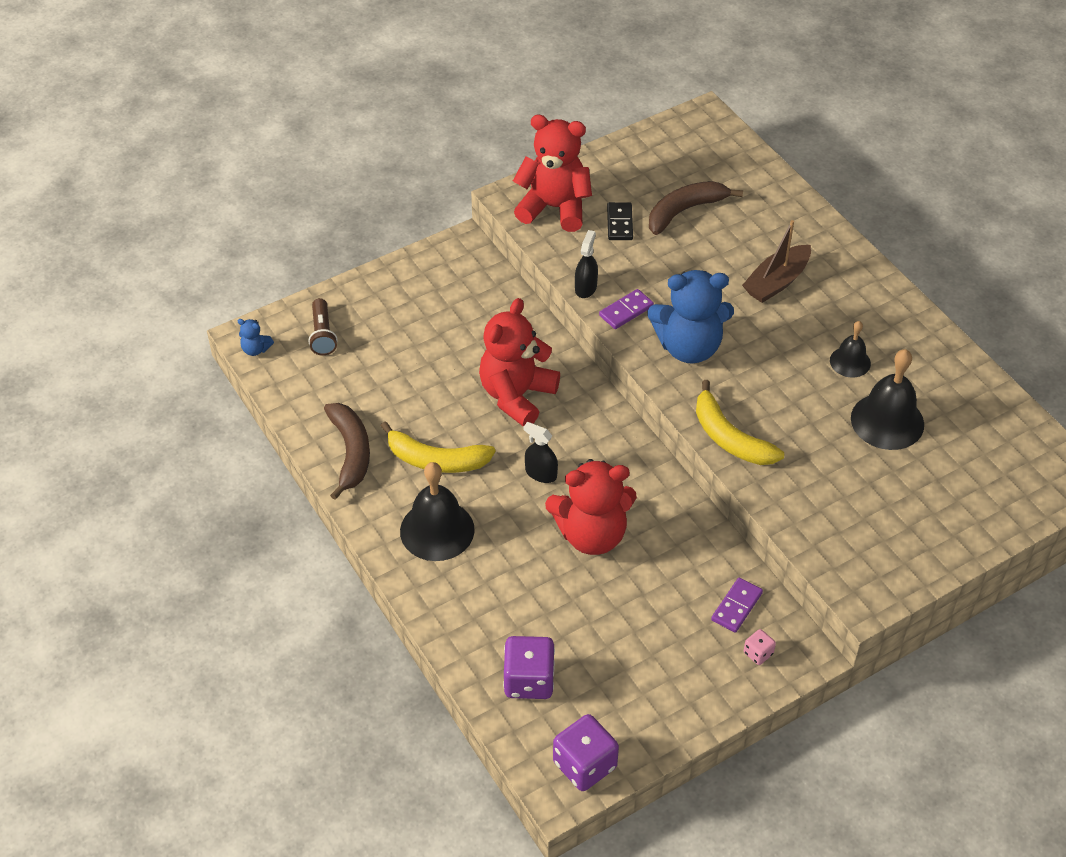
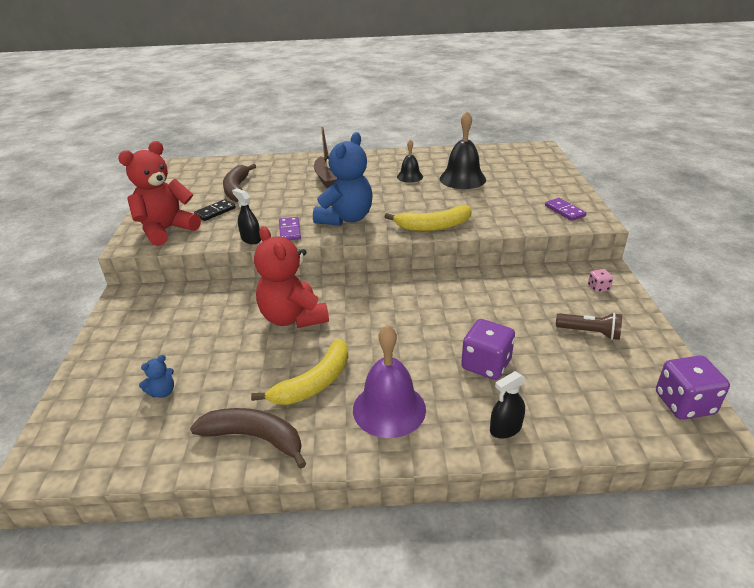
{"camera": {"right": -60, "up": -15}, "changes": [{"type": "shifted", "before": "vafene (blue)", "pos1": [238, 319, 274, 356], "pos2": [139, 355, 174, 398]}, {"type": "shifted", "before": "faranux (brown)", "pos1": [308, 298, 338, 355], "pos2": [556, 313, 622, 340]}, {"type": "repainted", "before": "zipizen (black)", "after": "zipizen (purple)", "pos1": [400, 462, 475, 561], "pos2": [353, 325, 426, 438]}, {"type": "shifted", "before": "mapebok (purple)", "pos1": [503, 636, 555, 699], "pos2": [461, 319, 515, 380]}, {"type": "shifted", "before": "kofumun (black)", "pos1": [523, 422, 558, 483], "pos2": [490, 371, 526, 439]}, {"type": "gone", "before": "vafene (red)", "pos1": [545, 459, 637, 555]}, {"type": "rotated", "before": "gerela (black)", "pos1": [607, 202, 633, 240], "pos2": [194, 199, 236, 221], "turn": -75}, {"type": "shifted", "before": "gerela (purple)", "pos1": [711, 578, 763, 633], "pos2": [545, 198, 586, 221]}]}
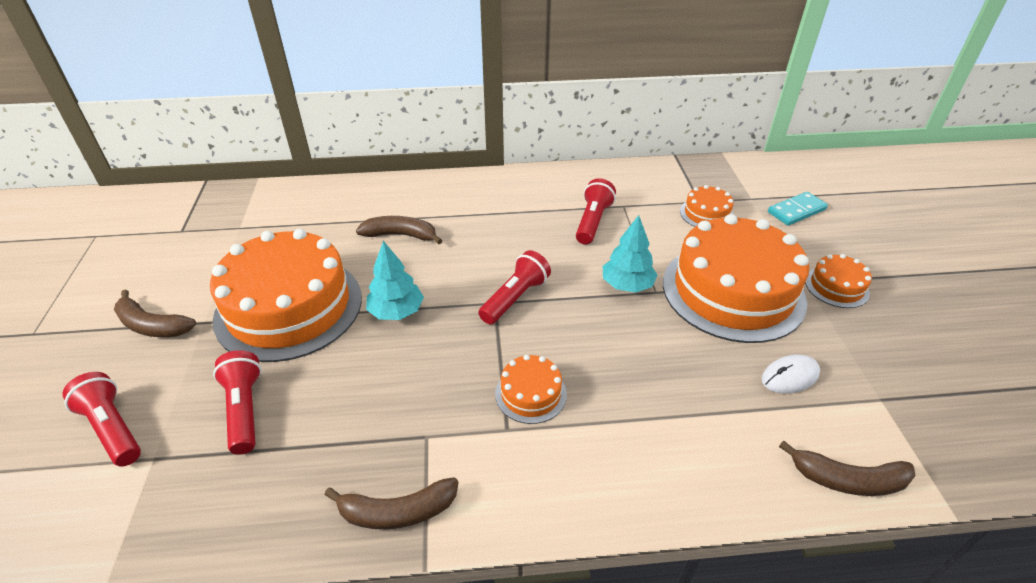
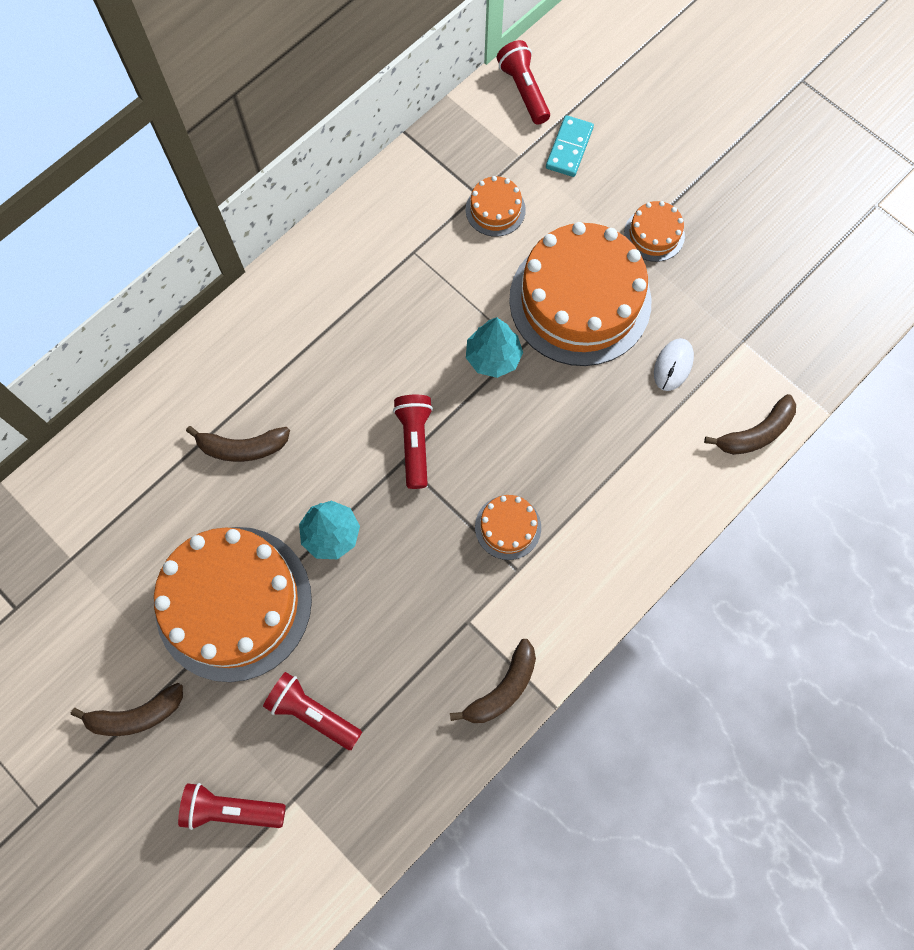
{"camera": {"right": -40, "up": 30}, "changes": [{"type": "rotated", "before": "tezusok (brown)", "pos1": [356, 216, 443, 244], "pos2": [186, 426, 290, 462], "turn": -150}, {"type": "shifted", "before": "faranux (red)", "pos1": [576, 178, 616, 245], "pos2": [497, 40, 550, 125]}]}
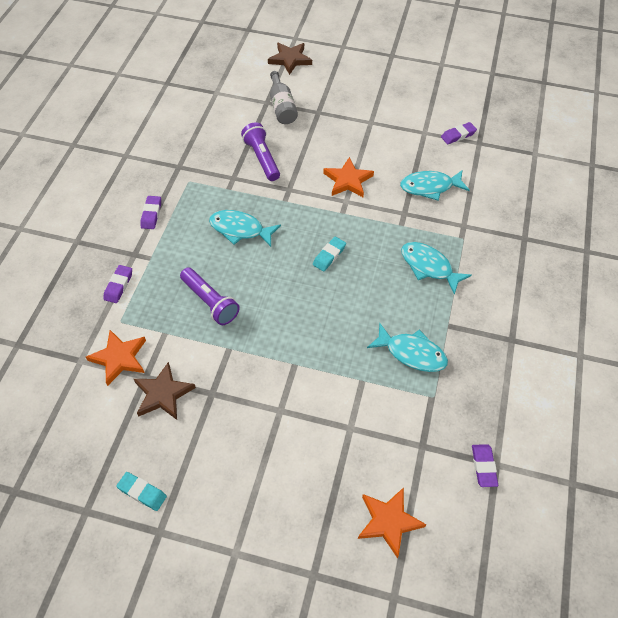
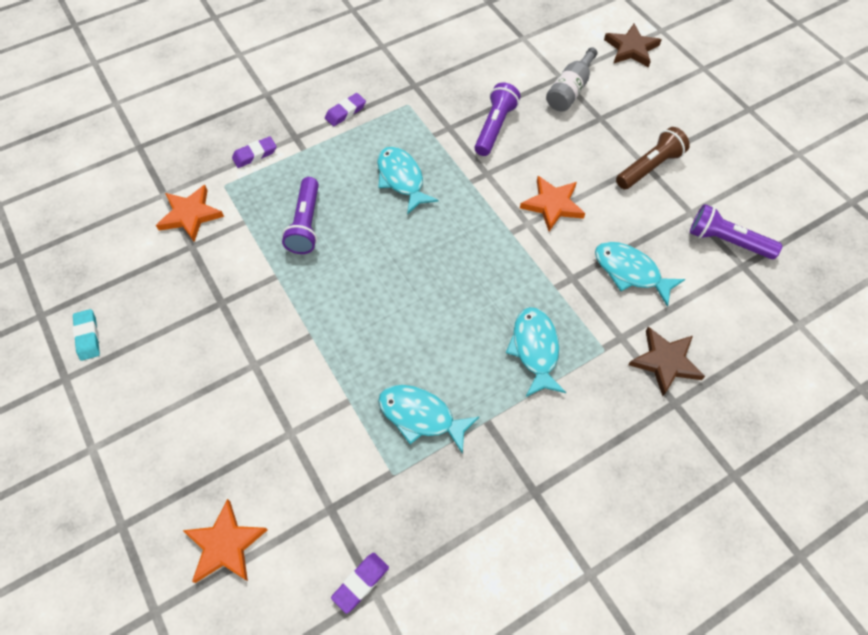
{"camera": {"right": 45, "up": 5}, "changes": [{"type": "shifted", "before": "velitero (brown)", "pos1": [134, 362, 196, 420], "pos2": [628, 327, 705, 396]}, {"type": "gone", "before": "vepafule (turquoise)", "pos1": [313, 237, 346, 271]}, {"type": "rotated", "before": "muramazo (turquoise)", "pos1": [367, 323, 448, 372], "pos2": [378, 385, 479, 454], "turn": 135}, {"type": "swapped", "before": "vepafule (purple)", "after": "faranux (purple)", "pos1": [441, 122, 477, 144], "pos2": [690, 204, 782, 259]}, {"type": "new", "after": "faranux (brown)", "pos2": [616, 127, 690, 189]}]}
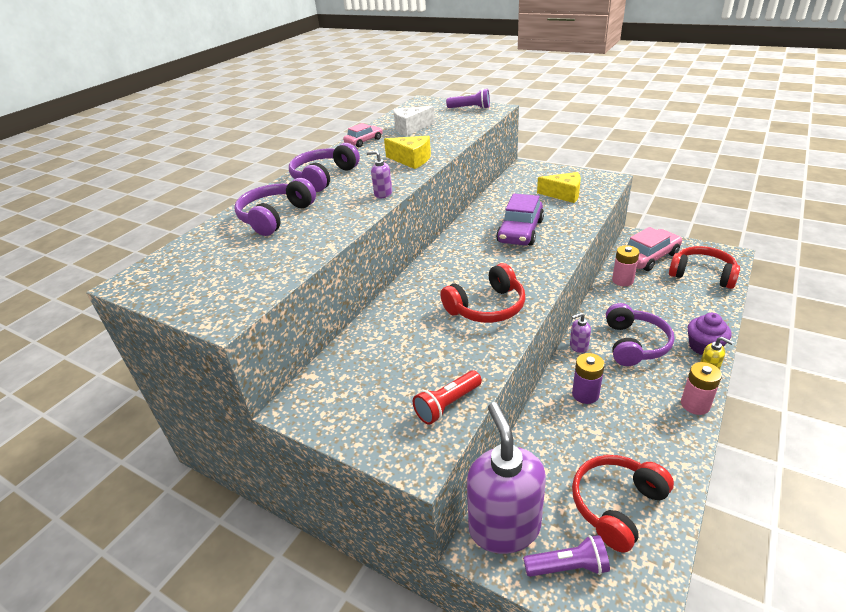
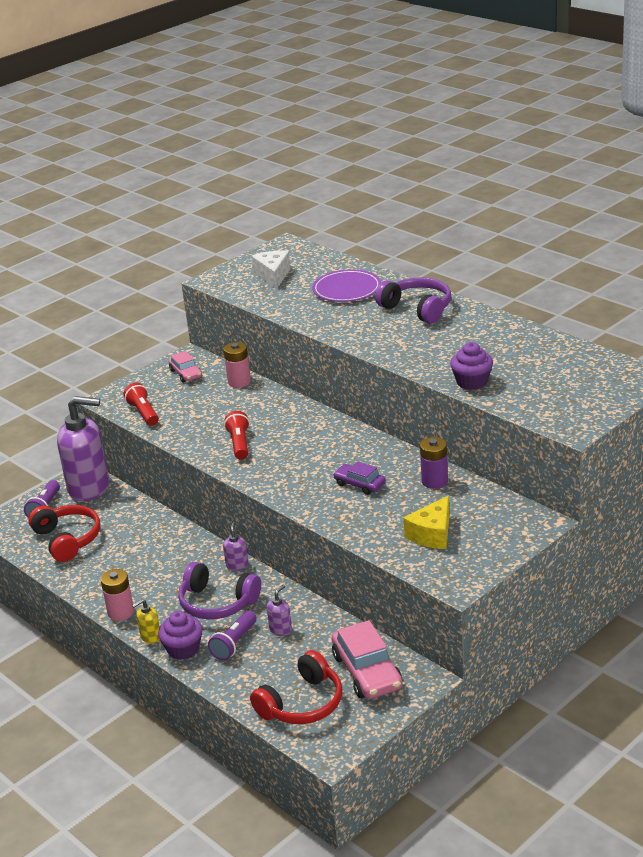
{"camera": {"right": 105, "up": -5}, "changes": [{"type": "swapped", "before": "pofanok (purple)", "after": "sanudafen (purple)", "pos1": [234, 178, 316, 236], "pos2": [312, 269, 381, 302]}, {"type": "shifted", "before": "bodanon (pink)", "pos1": [343, 123, 383, 147], "pos2": [169, 351, 202, 383]}, {"type": "shifted", "before": "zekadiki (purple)", "pos1": [367, 151, 392, 199], "pos2": [267, 585, 292, 636]}, {"type": "gone", "before": "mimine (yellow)", "pos1": [384, 136, 431, 169]}, {"type": "shifted", "before": "mimine (white)", "pos1": [393, 106, 435, 136], "pos2": [251, 250, 291, 290]}, {"type": "swapped", "before": "pofanok (red)", "after": "faranux (red)", "pos1": [440, 263, 525, 323], "pos2": [224, 411, 250, 460]}, {"type": "shifted", "before": "faranux (purple)", "pos1": [446, 88, 490, 109], "pos2": [208, 611, 256, 661]}, {"type": "scaled", "before": "bodanon (purple)", "pos1": [496, 194, 544, 246], "pos2": [333, 461, 386, 495], "scale": 0.58}, {"type": "shifted", "before": "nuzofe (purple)", "pos1": [572, 353, 605, 404], "pos2": [420, 437, 448, 489]}, {"type": "shifted", "before": "nuzofe (pink)", "pos1": [612, 245, 639, 286], "pos2": [223, 342, 251, 388]}, {"type": "new", "after": "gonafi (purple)", "pos2": [450, 342, 493, 390]}]}
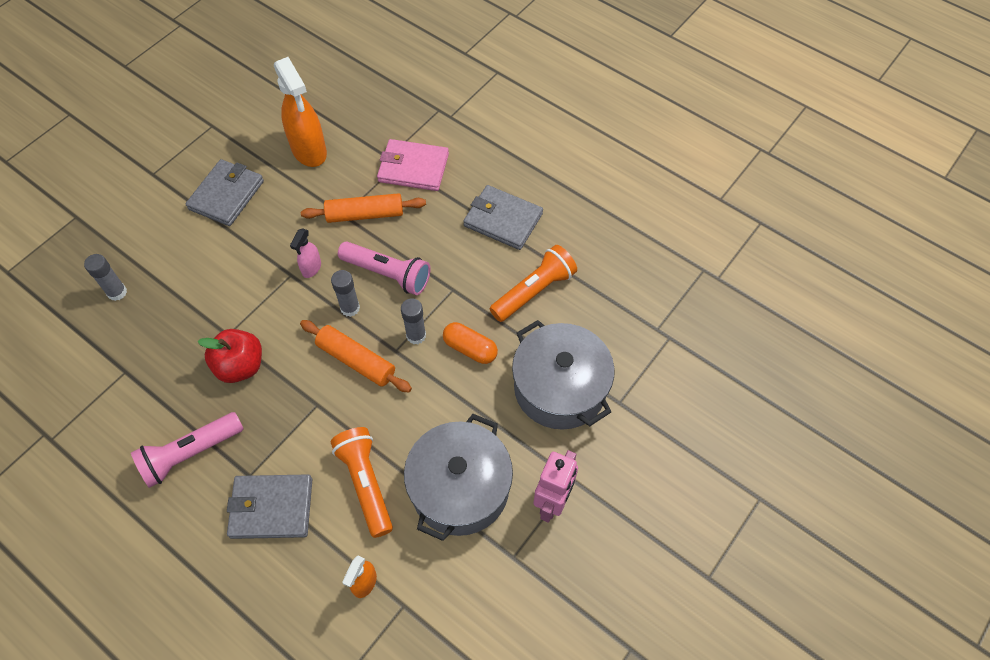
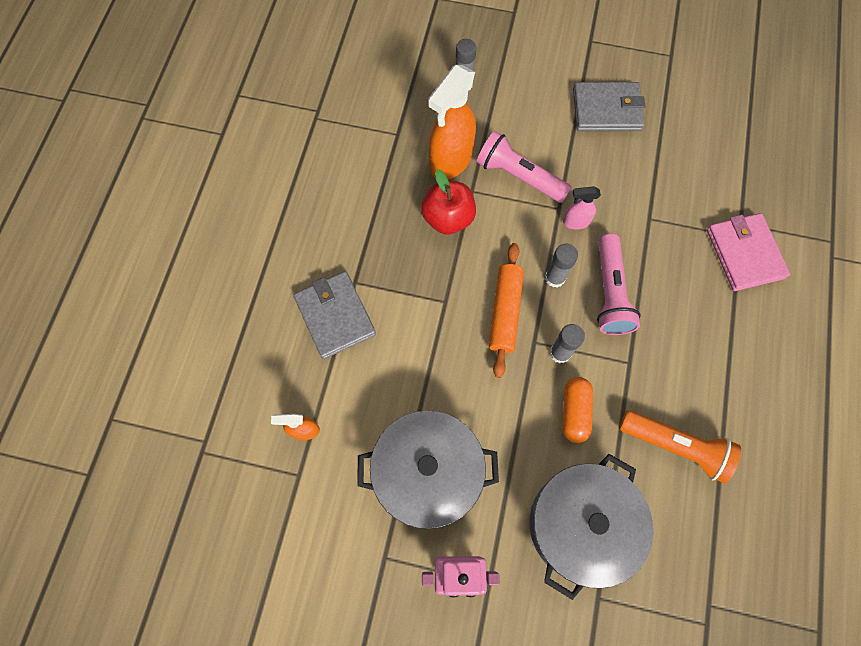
{"camera": {"right": 65, "up": 10}, "changes": [{"type": "shifted", "before": "faranux (pink)", "pos1": [131, 412, 244, 488], "pos2": [477, 131, 572, 203]}, {"type": "shifted", "before": "kofumun (orange)", "pos1": [273, 57, 327, 167], "pos2": [428, 65, 476, 180]}, {"type": "gone", "before": "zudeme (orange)", "pos1": [301, 193, 426, 223]}, {"type": "gone", "before": "faranux (orange)", "pos1": [330, 427, 393, 538]}, {"type": "gone", "before": "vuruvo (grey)", "pos1": [463, 185, 543, 250]}]}
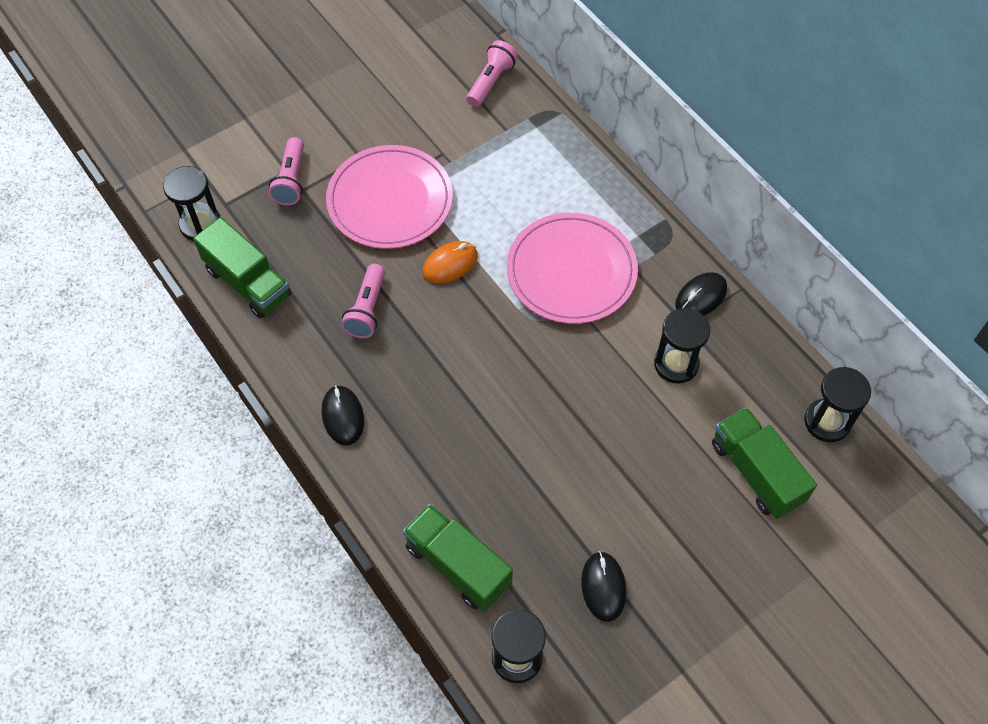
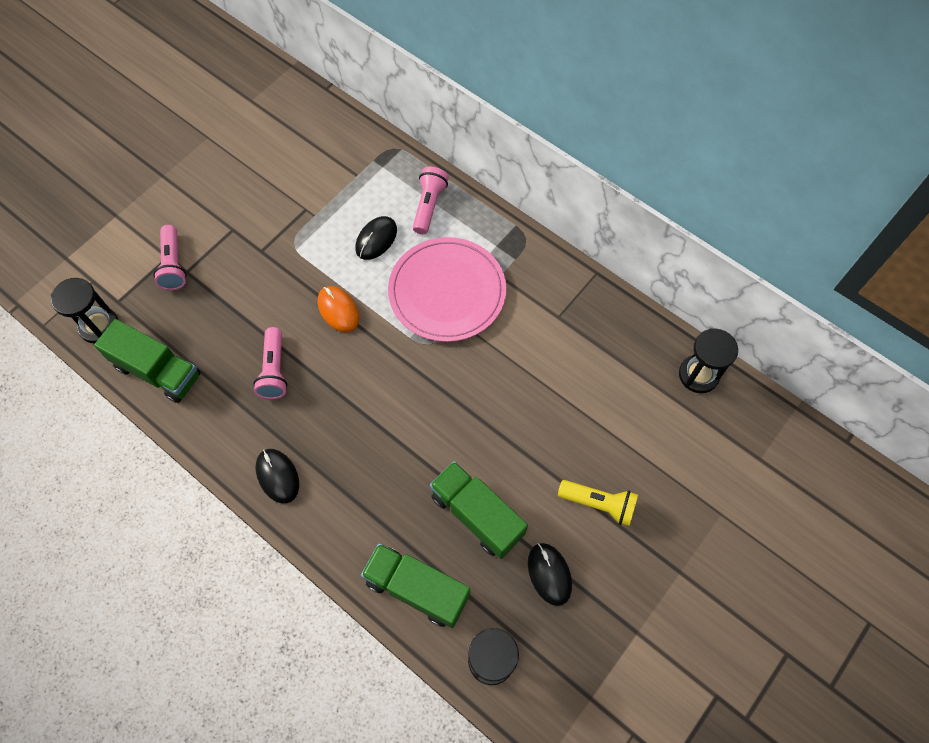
{"camera": {"right": -15, "up": 5}, "changes": [{"type": "gone", "before": "sanudafen (pink)", "pos1": [326, 145, 453, 249]}, {"type": "rotated", "before": "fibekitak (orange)", "pos1": [422, 241, 478, 283], "pos2": [318, 286, 359, 332], "turn": -75}, {"type": "shifted", "before": "faranux (pink)", "pos1": [467, 40, 518, 107], "pos2": [413, 167, 449, 234]}, {"type": "gone", "before": "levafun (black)", "pos1": [654, 308, 710, 384]}, {"type": "shifted", "before": "fibekitak (black)", "pos1": [675, 272, 727, 315], "pos2": [355, 216, 397, 260]}, {"type": "shifted", "before": "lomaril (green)", "pos1": [712, 407, 817, 519], "pos2": [430, 461, 528, 559]}, {"type": "new", "after": "faranux (yellow)", "pos2": [558, 480, 638, 526]}]}
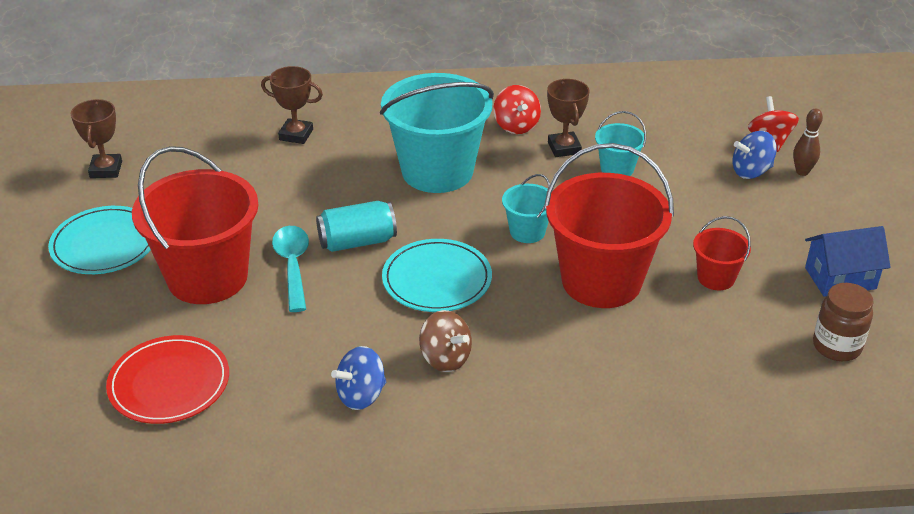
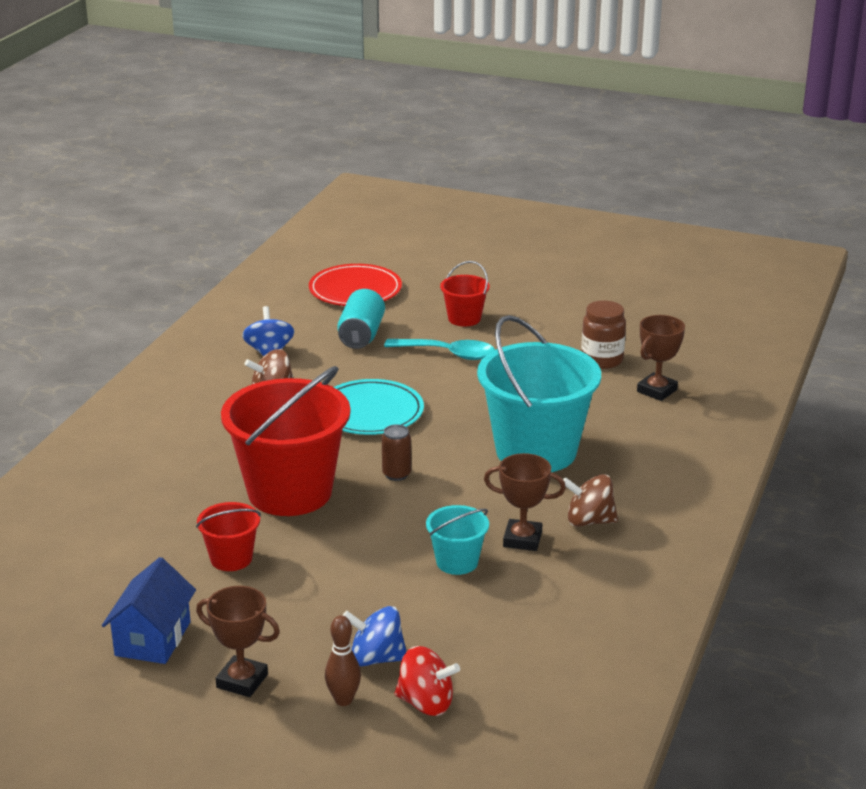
{"camera": {"right": 115, "up": -10}, "changes": [{"type": "gone", "before": "sanudafen (turquoise)", "pos1": [48, 206, 151, 274]}, {"type": "shifted", "before": "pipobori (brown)", "pos1": [71, 99, 122, 178], "pos2": [196, 586, 280, 697]}, {"type": "scaled", "before": "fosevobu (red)", "pos1": [132, 146, 259, 304], "pos2": [440, 261, 490, 326], "scale": 0.47}, {"type": "shifted", "before": "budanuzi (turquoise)", "pos1": [316, 201, 397, 252], "pos2": [337, 289, 385, 349]}, {"type": "repainted", "before": "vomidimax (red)", "after": "vomidimax (brown)", "pos1": [493, 85, 541, 134], "pos2": [563, 474, 618, 527]}, {"type": "swapped", "before": "fosevobu (turquoise)", "after": "budanuzi (brown)", "pos1": [502, 174, 552, 243], "pos2": [382, 425, 411, 481]}, {"type": "rotated", "before": "vomidimax (blue)", "pos1": [732, 131, 777, 179], "pos2": [343, 606, 407, 667], "turn": -90}, {"type": "shifted", "before": "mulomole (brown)", "pos1": [813, 283, 874, 361], "pos2": [581, 300, 626, 369]}]}
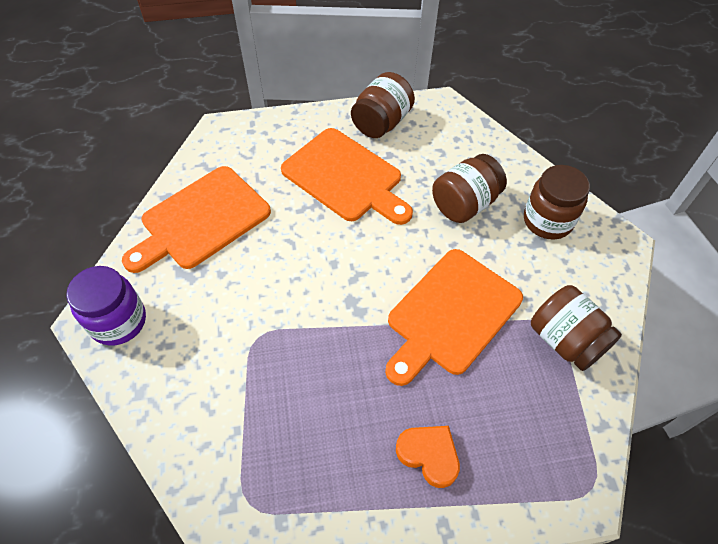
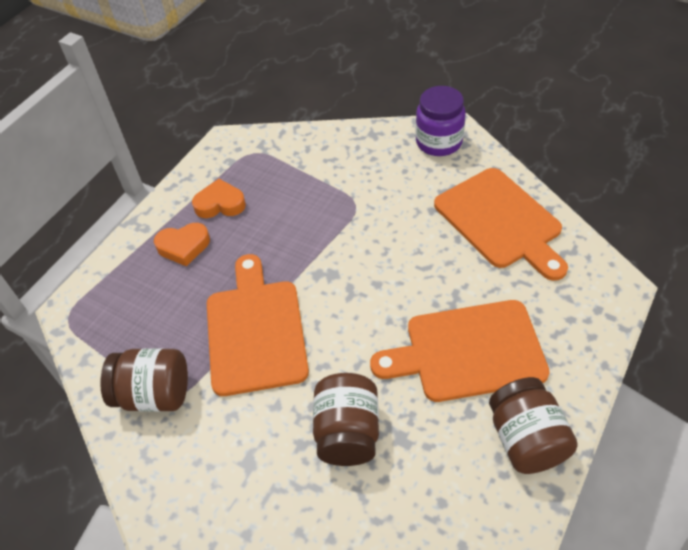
{"camera": {"right": 135, "up": -5}, "changes": [{"type": "rotated", "before": "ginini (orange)", "pos1": [122, 166, 271, 273], "pos2": [434, 168, 568, 281], "turn": 150}, {"type": "gone", "before": "mulomole (brown)", "pos1": [524, 165, 590, 239]}, {"type": "new", "after": "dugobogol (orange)", "pos2": [192, 179, 246, 218]}]}
